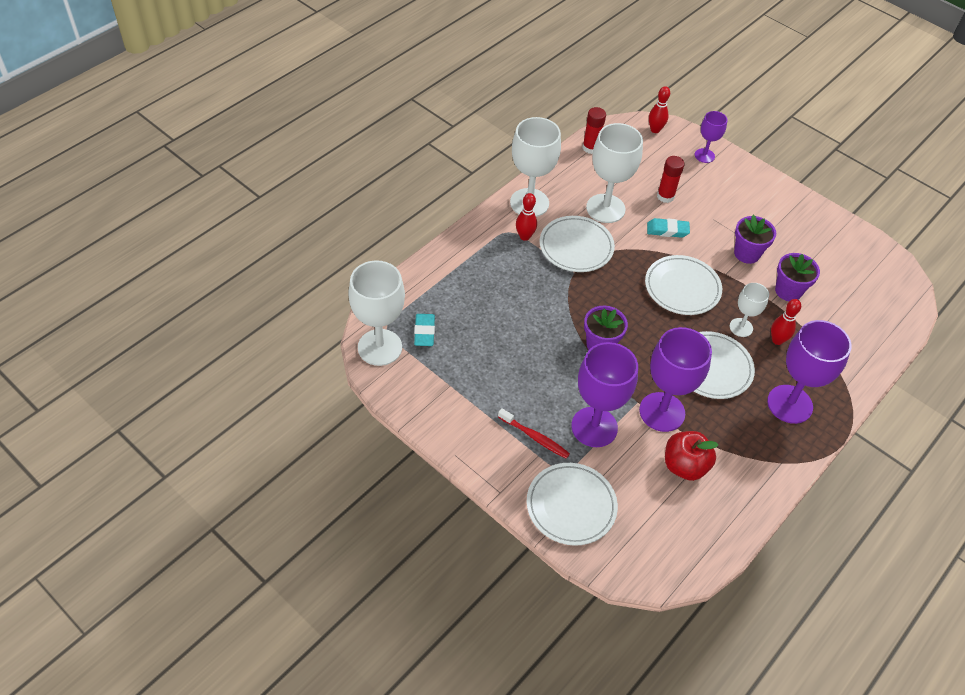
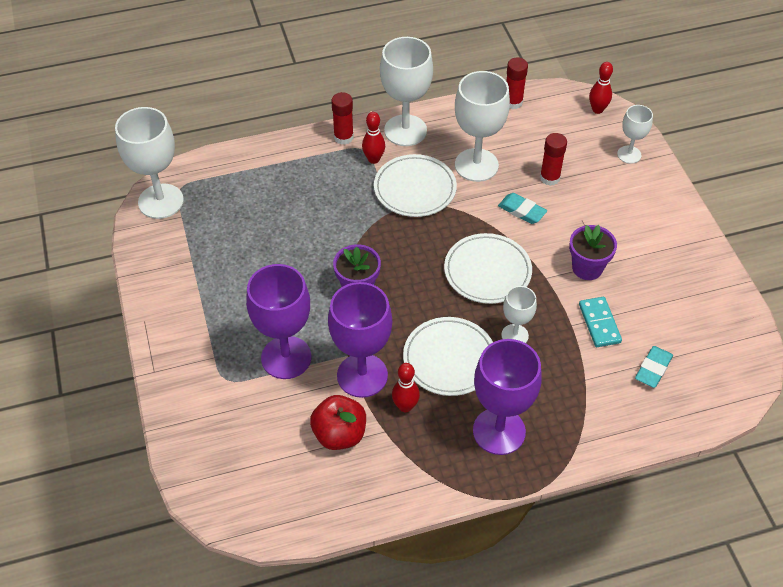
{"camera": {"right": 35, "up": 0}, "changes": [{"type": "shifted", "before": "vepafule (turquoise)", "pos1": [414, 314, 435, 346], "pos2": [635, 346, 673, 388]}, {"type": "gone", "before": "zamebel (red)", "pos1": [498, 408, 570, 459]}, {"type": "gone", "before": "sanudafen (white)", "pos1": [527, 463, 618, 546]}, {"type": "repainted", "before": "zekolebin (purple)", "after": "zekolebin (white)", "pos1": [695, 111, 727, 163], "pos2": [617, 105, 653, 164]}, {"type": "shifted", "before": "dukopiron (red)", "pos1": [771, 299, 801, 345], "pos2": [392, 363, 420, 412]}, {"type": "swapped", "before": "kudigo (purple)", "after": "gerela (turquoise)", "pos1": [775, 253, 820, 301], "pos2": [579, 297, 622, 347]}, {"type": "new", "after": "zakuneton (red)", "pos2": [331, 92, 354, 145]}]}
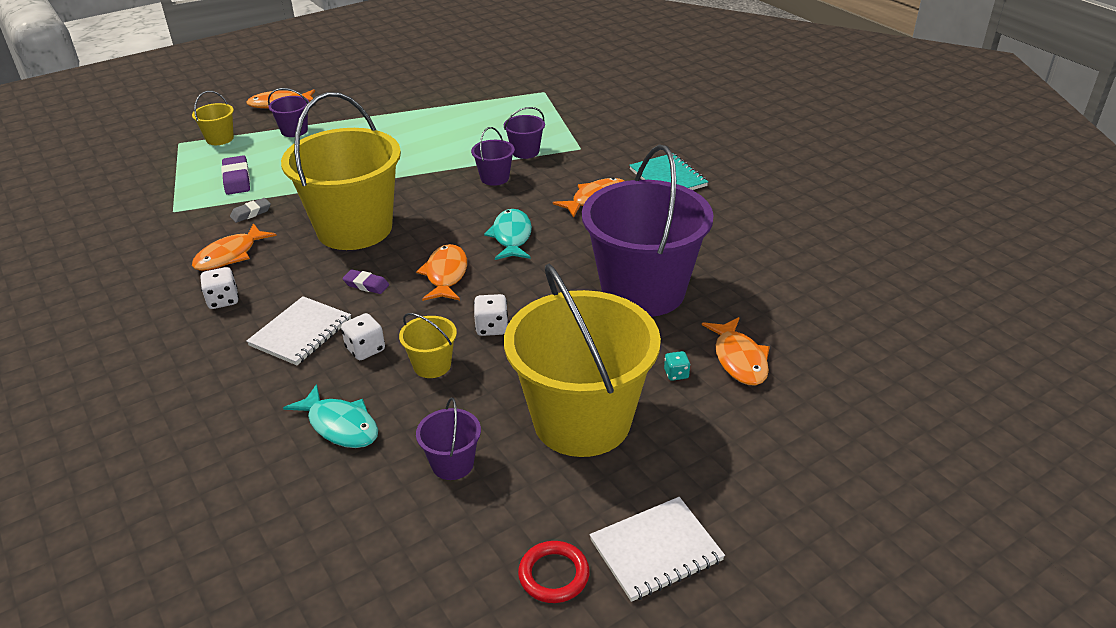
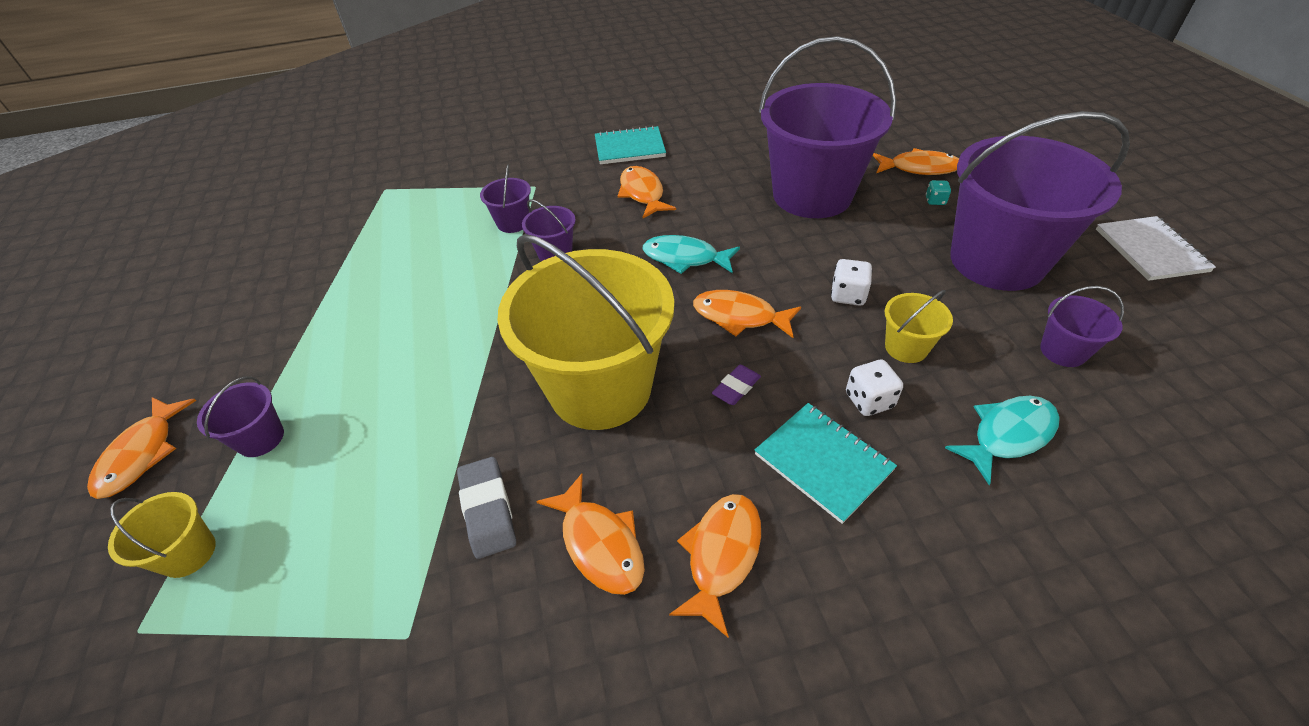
{"camera": {"right": -70, "up": 10}, "changes": [{"type": "swapped", "before": "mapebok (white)", "after": "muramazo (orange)", "pos1": [200, 267, 239, 309], "pos2": [669, 494, 761, 638]}, {"type": "gone", "before": "vepafule (purple)", "pos1": [221, 155, 250, 195]}, {"type": "scaled", "before": "vepafule (grey)", "pos1": [230, 198, 271, 223], "pos2": [457, 457, 516, 559], "scale": 1.53}, {"type": "repainted", "before": "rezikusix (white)", "after": "rezikusix (turquoise)", "pos1": [247, 296, 351, 365], "pos2": [754, 403, 897, 524]}, {"type": "repainted", "before": "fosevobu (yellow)", "after": "fosevobu (purple)", "pos1": [504, 264, 661, 457], "pos2": [950, 111, 1130, 291]}, {"type": "gone", "before": "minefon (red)", "pos1": [518, 541, 590, 603]}]}
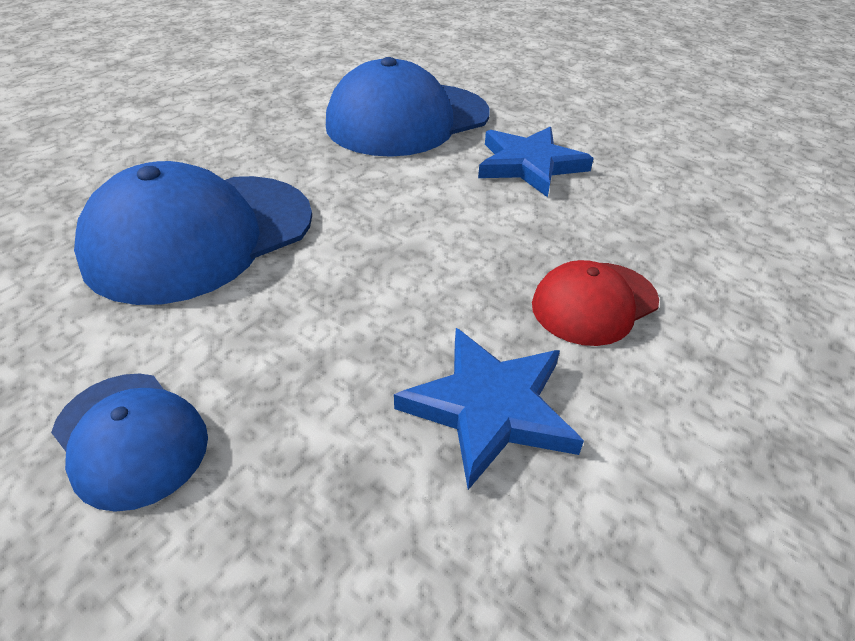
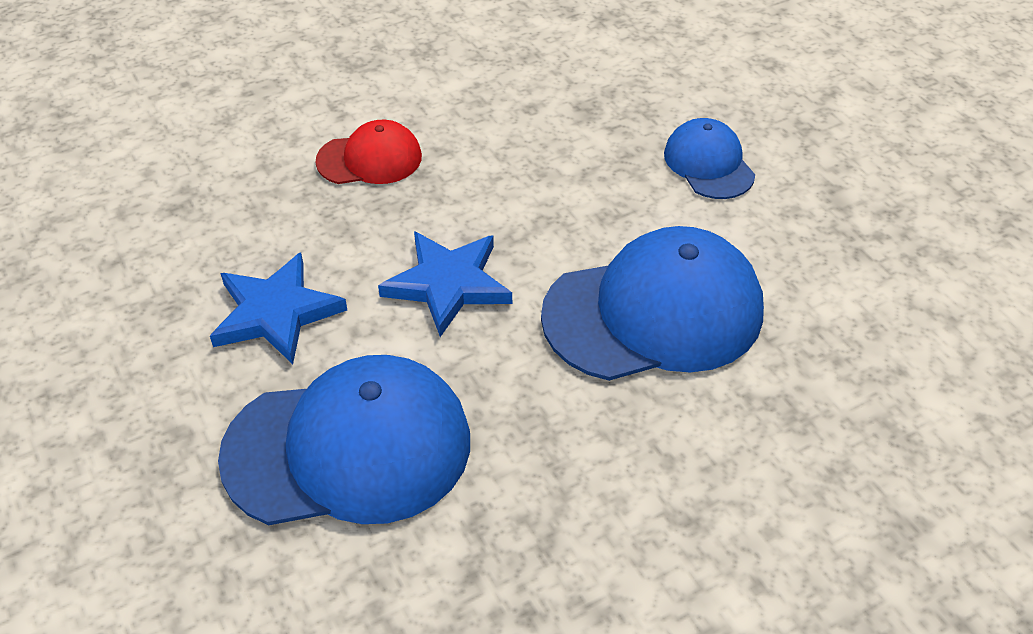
{"camera": {"right": -155, "up": 5}, "changes": [{"type": "shifted", "before": "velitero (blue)", "pos1": [394, 328, 584, 490], "pos2": [378, 231, 512, 337]}]}
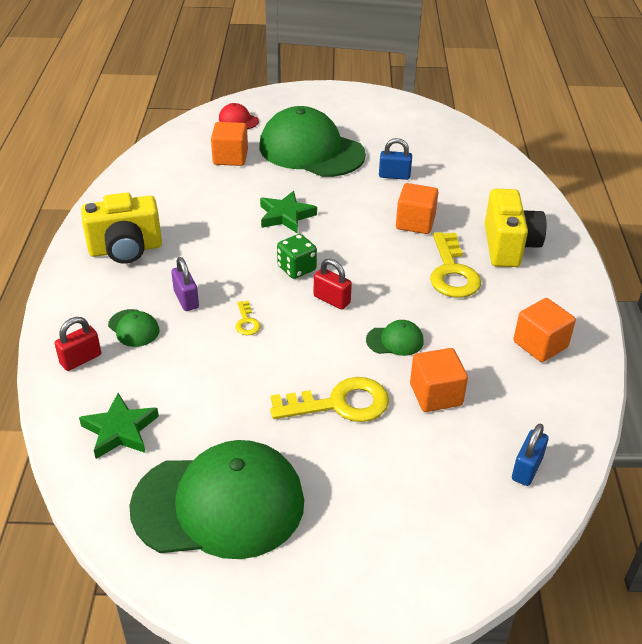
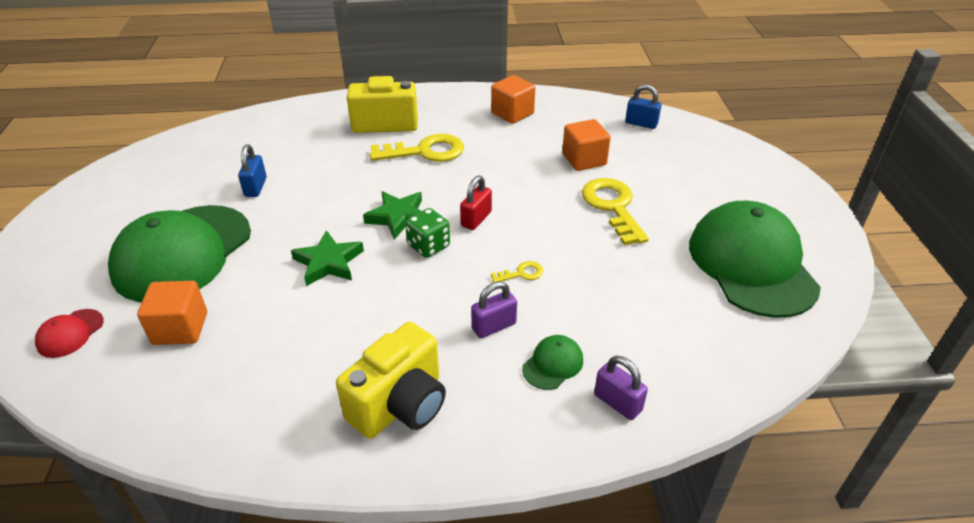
{"camera": {"right": -95, "up": 0}, "changes": [{"type": "repainted", "before": "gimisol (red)", "after": "gimisol (purple)", "pos1": [54, 317, 101, 371], "pos2": [594, 356, 648, 420]}, {"type": "shifted", "before": "velitero (green)", "pos1": [79, 393, 159, 459], "pos2": [363, 191, 422, 240]}, {"type": "rotated", "before": "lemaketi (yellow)", "pos1": [81, 192, 162, 264], "pos2": [336, 322, 446, 439], "turn": 60}, {"type": "gone", "before": "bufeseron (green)", "pos1": [366, 320, 424, 356]}, {"type": "gone", "before": "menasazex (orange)", "pos1": [396, 183, 438, 234]}]}
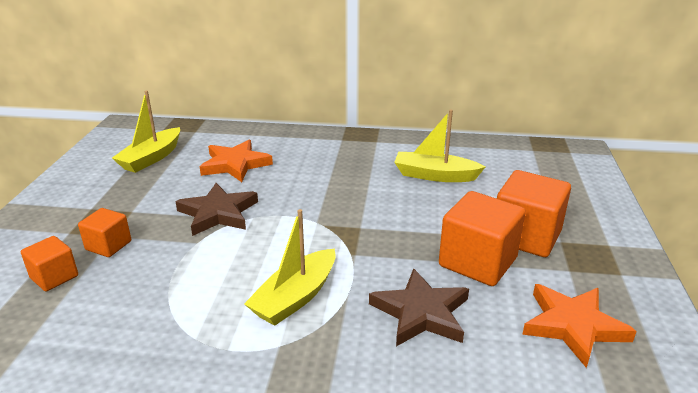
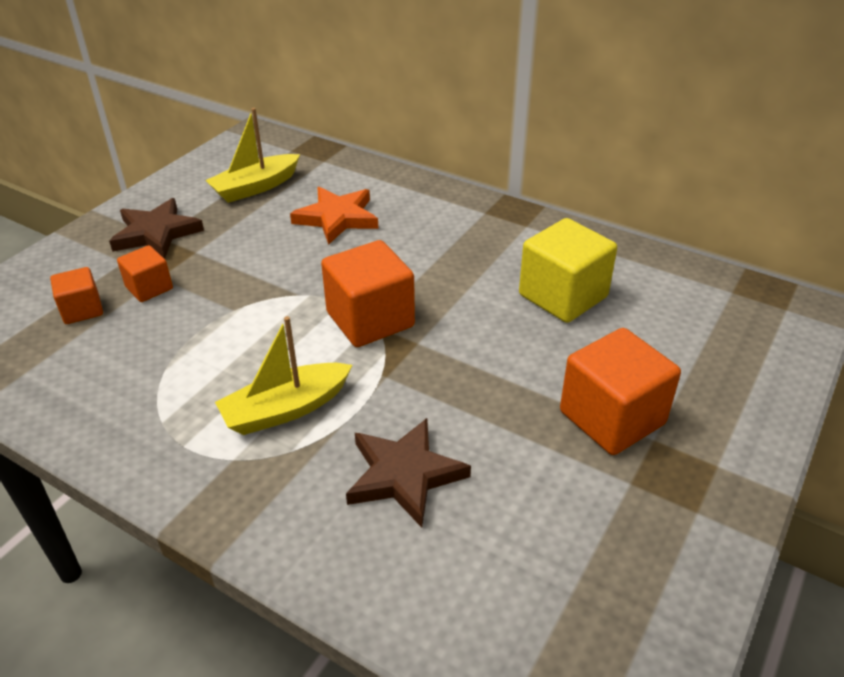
{"camera": {"right": 25, "up": 10}, "changes": [{"type": "shifted", "before": "velitero (brown)", "pos1": [175, 183, 258, 236], "pos2": [109, 198, 204, 258]}, {"type": "swapped", "before": "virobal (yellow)", "after": "menasazex (yellow)", "pos1": [394, 109, 485, 182], "pos2": [519, 218, 617, 323]}, {"type": "shifted", "before": "menasazex (orange)", "pos1": [439, 191, 526, 286], "pos2": [321, 240, 415, 347]}, {"type": "gone", "before": "velitero (orange)", "pos1": [522, 284, 637, 368]}]}
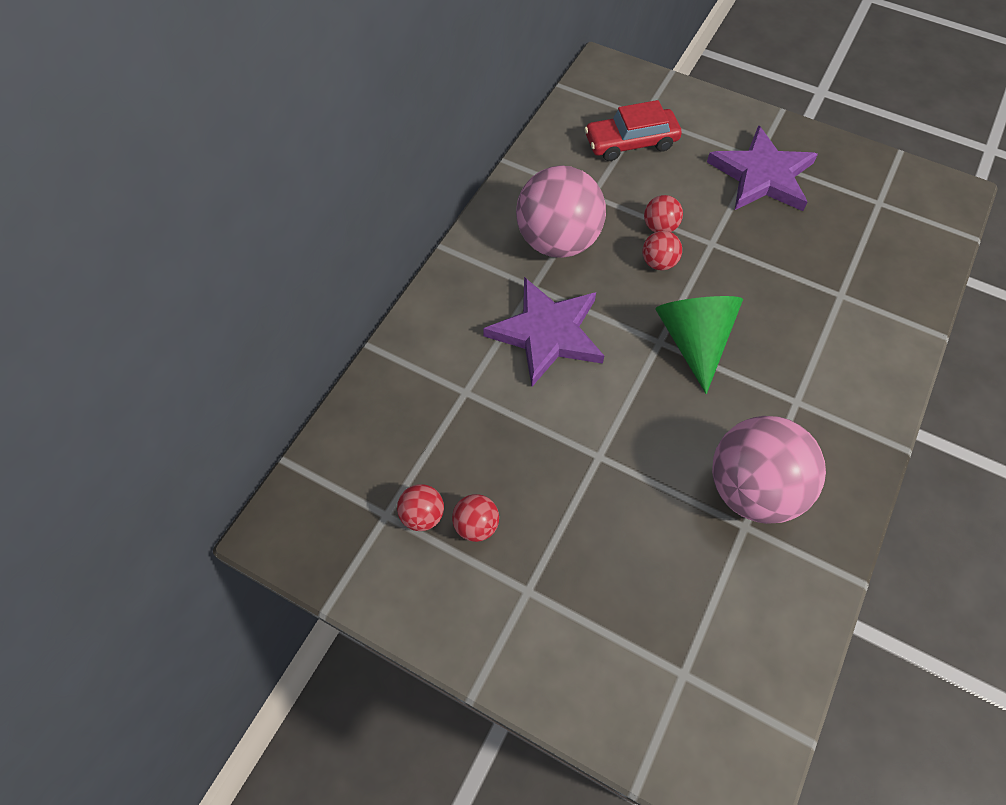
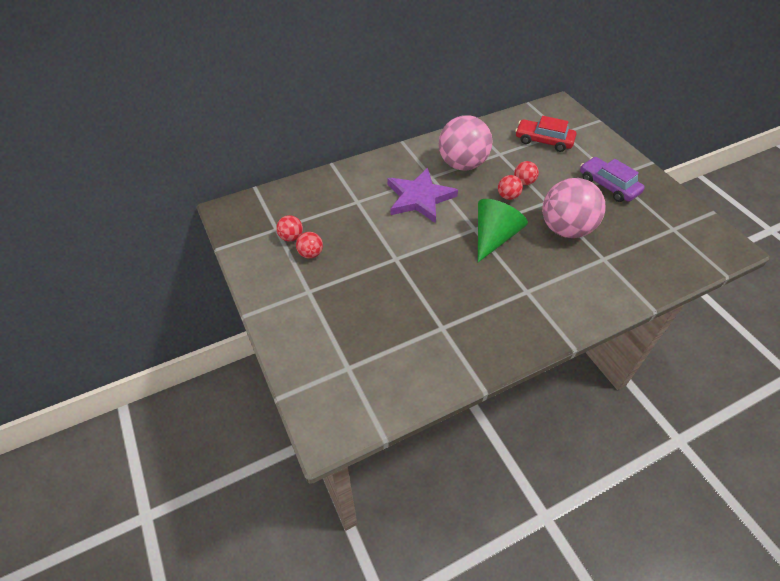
{"camera": {"right": 35, "up": -10}, "changes": [{"type": "swapped", "before": "velitero (purple)", "after": "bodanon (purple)", "pos1": [707, 125, 818, 211], "pos2": [580, 157, 645, 202]}, {"type": "shifted", "before": "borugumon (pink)", "pos1": [712, 416, 826, 524], "pos2": [542, 178, 606, 238]}]}
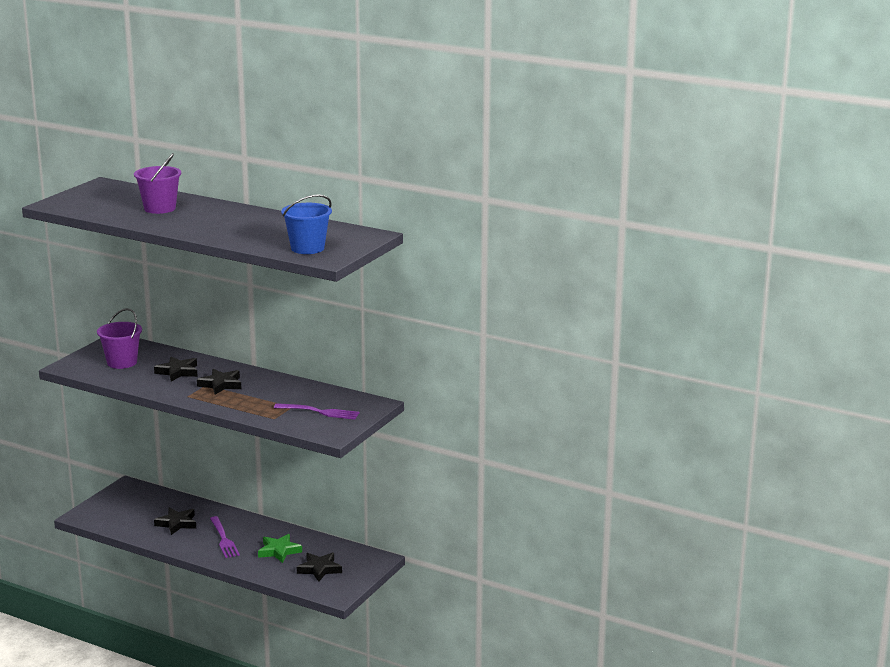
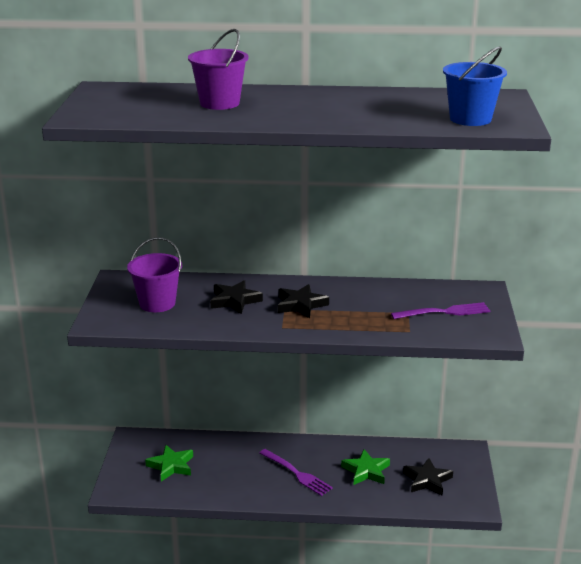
{"camera": {"right": -25, "up": 5}, "changes": [{"type": "gone", "before": "velitero (black)", "pos1": [154, 508, 196, 535]}, {"type": "new", "after": "velitero (green)", "pos2": [145, 445, 193, 482]}]}
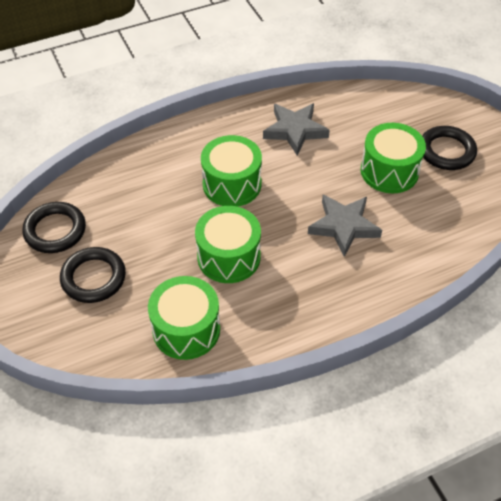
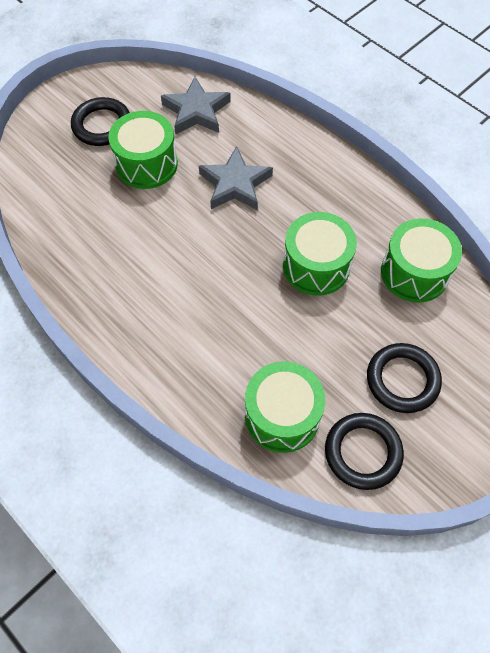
{"camera": {"right": -110, "up": 10}, "changes": [{"type": "shifted", "before": "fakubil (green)", "pos1": [201, 135, 262, 207], "pos2": [245, 361, 325, 453]}, {"type": "shifted", "before": "velitero (grey)", "pos1": [263, 103, 330, 155], "pos2": [161, 77, 231, 135]}]}
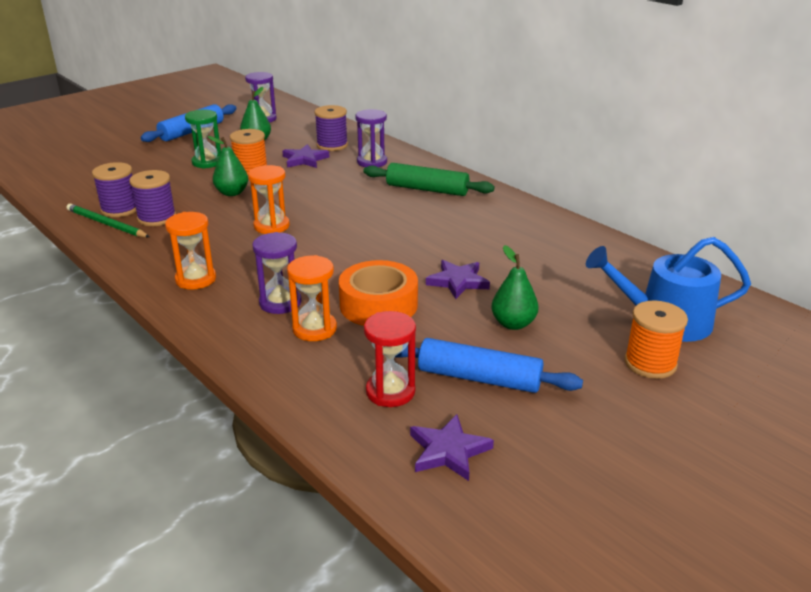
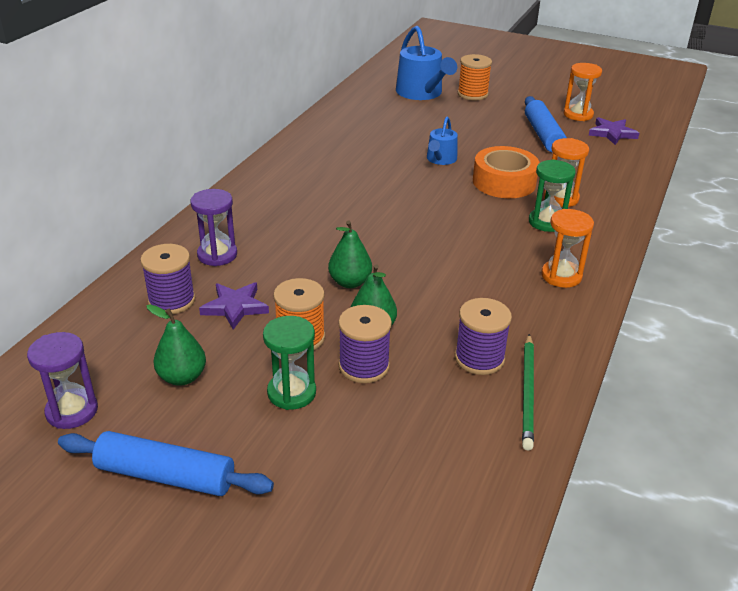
{"camera": {"right": -115, "up": 5}, "changes": [{"type": "shifted", "before": "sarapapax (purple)", "pos1": [92, 162, 136, 217], "pos2": [338, 305, 392, 383]}, {"type": "shifted", "before": "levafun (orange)", "pos1": [248, 165, 290, 234], "pos2": [564, 63, 602, 121]}, {"type": "repainted", "before": "levafun (purple)", "after": "levafun (green)", "pos1": [252, 232, 302, 314], "pos2": [529, 159, 576, 232]}, {"type": "gone", "before": "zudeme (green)", "pos1": [363, 163, 495, 196]}, {"type": "gone", "before": "levafun (red)", "pos1": [364, 311, 416, 407]}, {"type": "swapped", "before": "velitero (purple)", "after": "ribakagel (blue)", "pos1": [426, 260, 490, 299], "pos2": [427, 117, 458, 165]}, {"type": "shifted", "before": "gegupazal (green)", "pos1": [491, 245, 539, 330], "pos2": [328, 220, 372, 288]}]}
